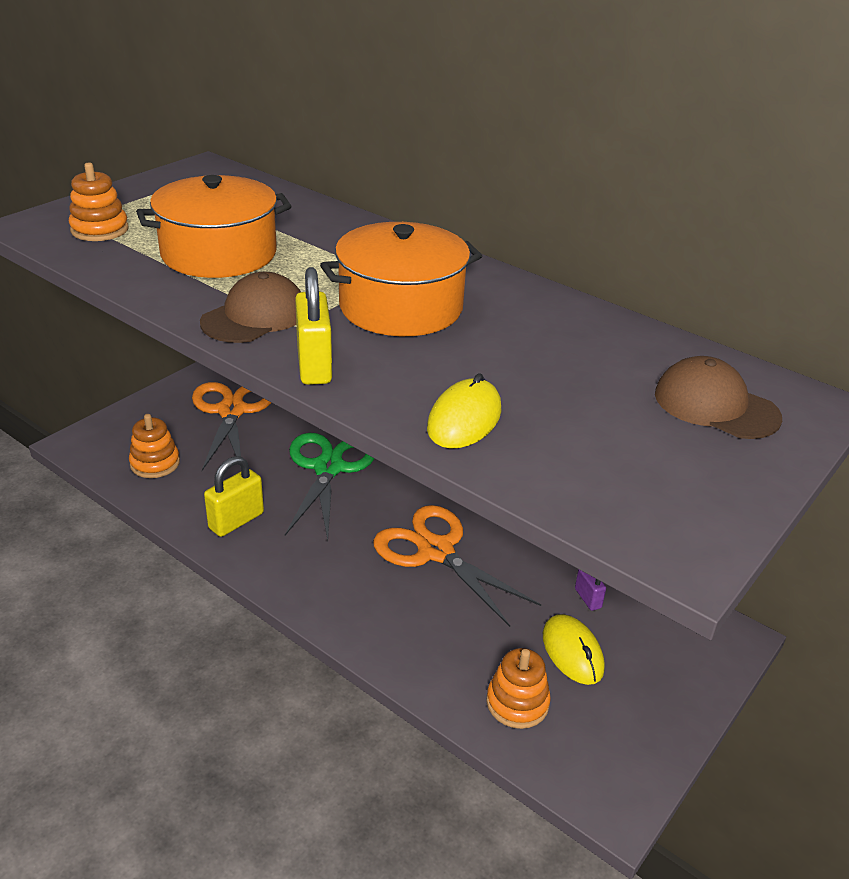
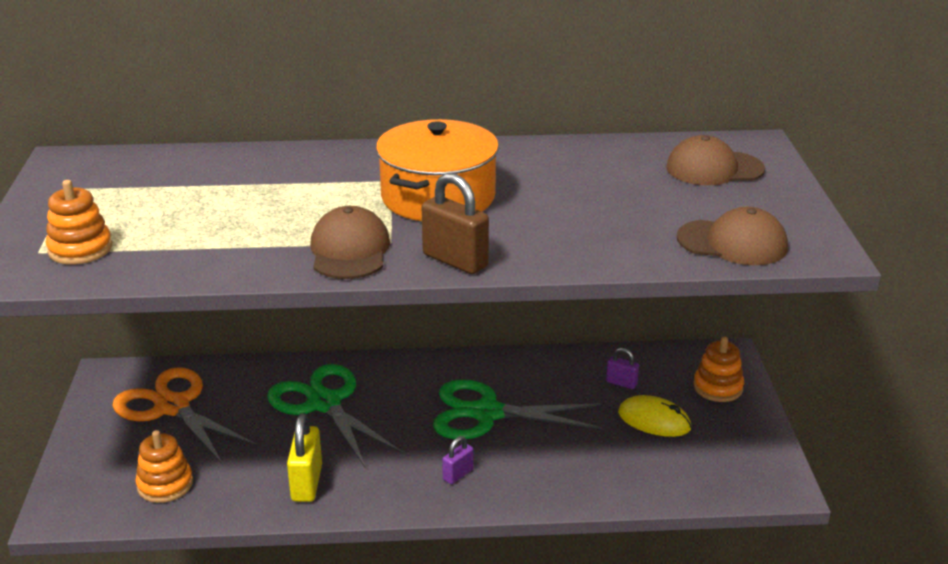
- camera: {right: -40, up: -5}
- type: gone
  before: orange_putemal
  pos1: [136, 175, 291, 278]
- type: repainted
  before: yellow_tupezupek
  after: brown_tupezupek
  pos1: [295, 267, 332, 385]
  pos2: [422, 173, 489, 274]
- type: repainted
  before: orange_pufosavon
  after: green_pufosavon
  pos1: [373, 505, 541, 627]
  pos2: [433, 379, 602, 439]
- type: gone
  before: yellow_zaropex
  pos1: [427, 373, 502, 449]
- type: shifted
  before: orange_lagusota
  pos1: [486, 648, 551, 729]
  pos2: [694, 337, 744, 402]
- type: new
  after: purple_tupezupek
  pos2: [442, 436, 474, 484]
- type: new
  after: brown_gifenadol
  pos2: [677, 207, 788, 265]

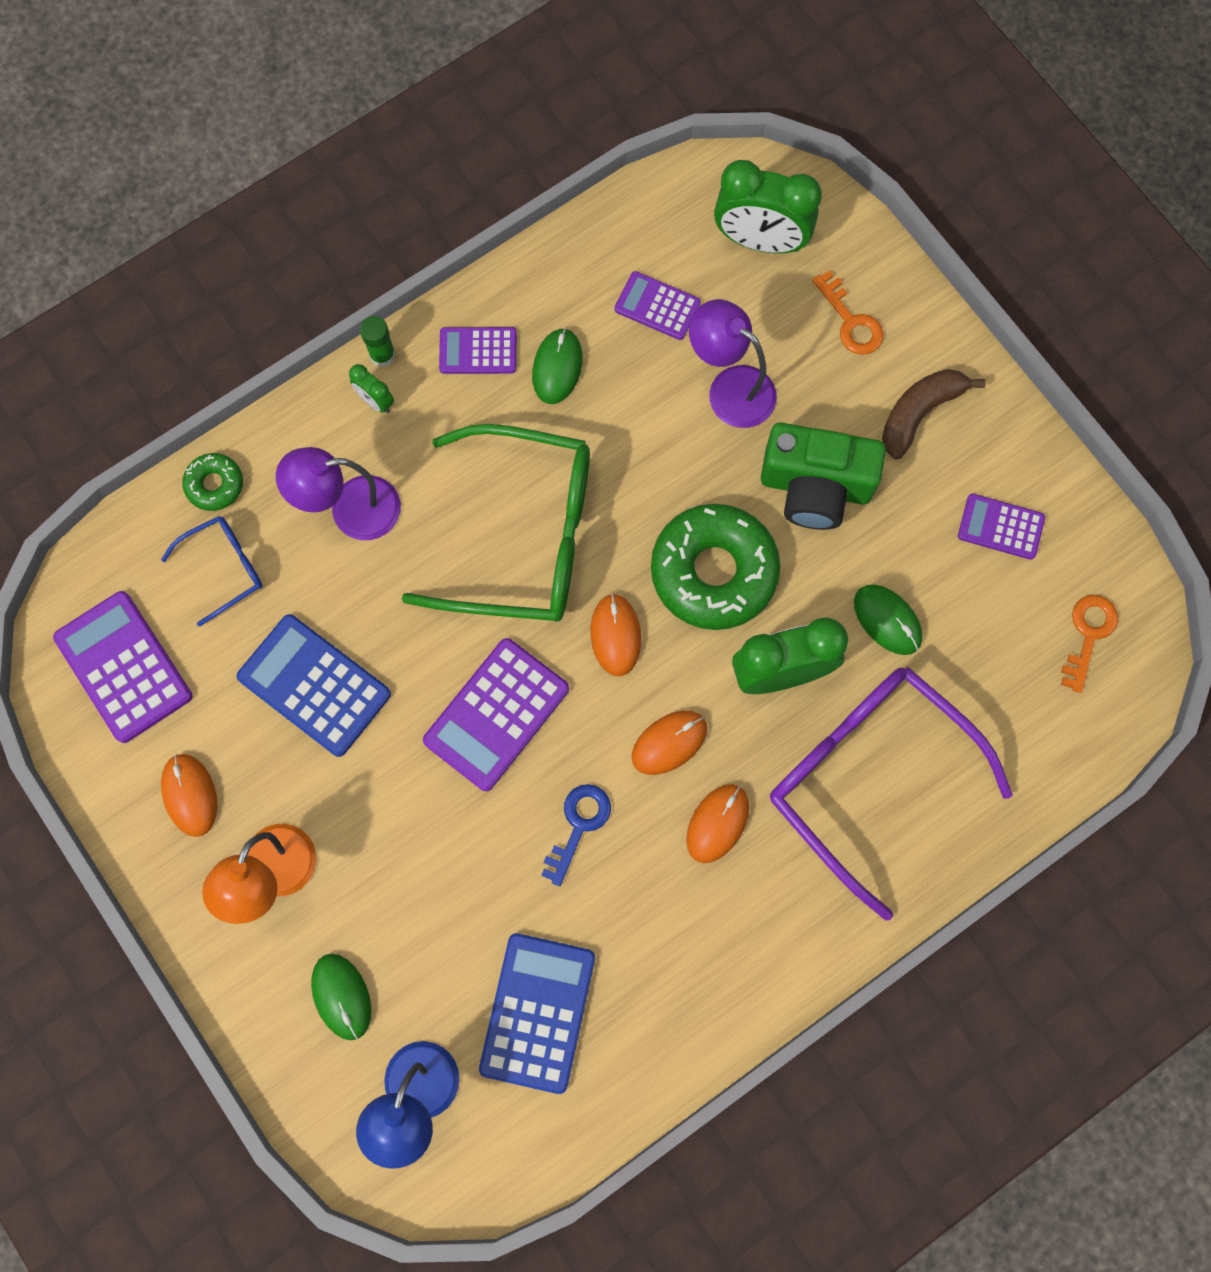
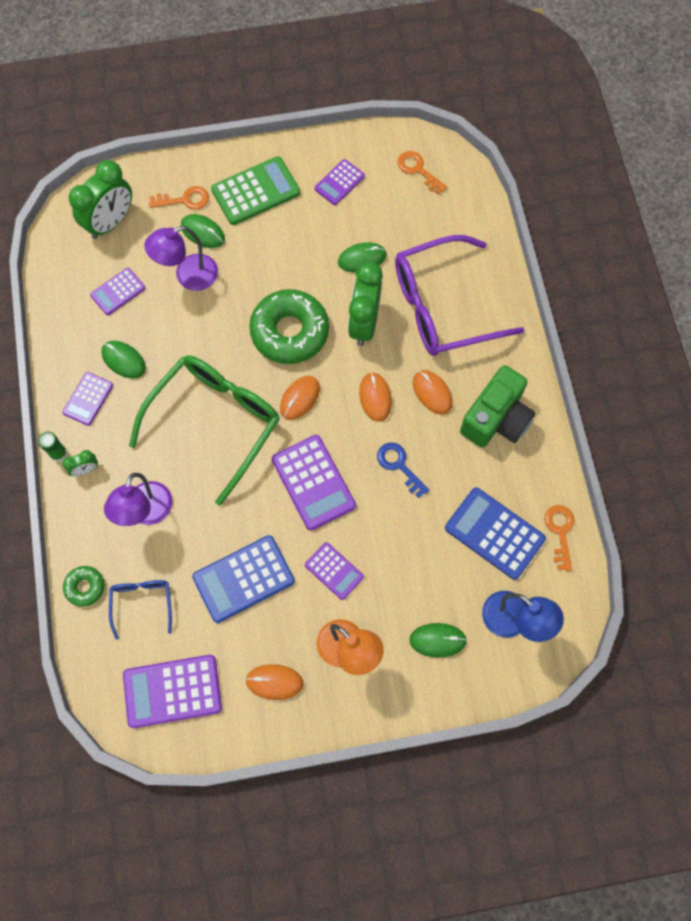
- camera: {right: -65, up: -5}
- type: rotated
  before: orange_zaropex
  pos1: [591, 593, 641, 676]
  pos2: [280, 376, 320, 420]
  turn: -75
- type: shifted
  before: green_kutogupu
  pos1: [761, 423, 886, 530]
  pos2: [460, 365, 535, 447]
- type: swapped
  before: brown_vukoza
  after: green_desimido
  pos1: [882, 369, 985, 459]
  pos2: [211, 156, 300, 225]
- type: new
  after: green_zaropex
  pos2: [181, 214, 225, 248]
- type: new
  after: purple_desimido
  pos2: [305, 542, 364, 600]
- type: new
  after: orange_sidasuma
  pos2: [544, 505, 575, 571]

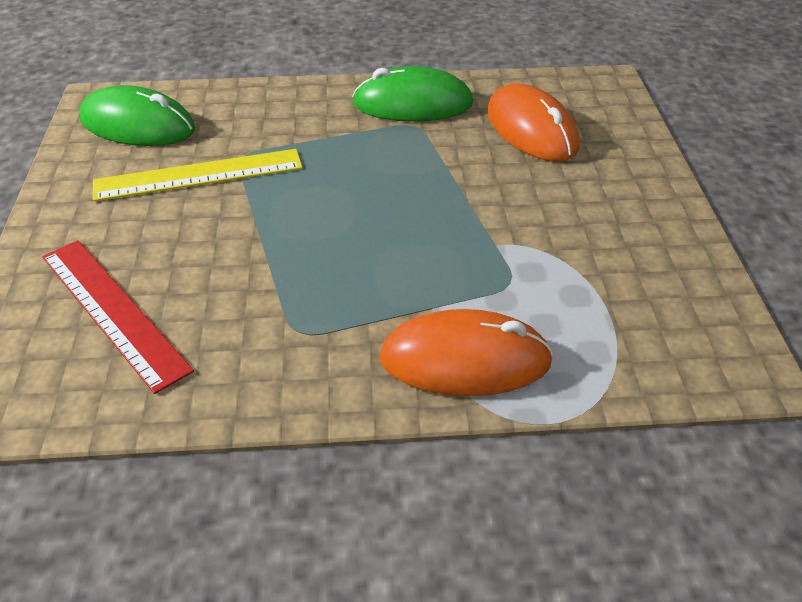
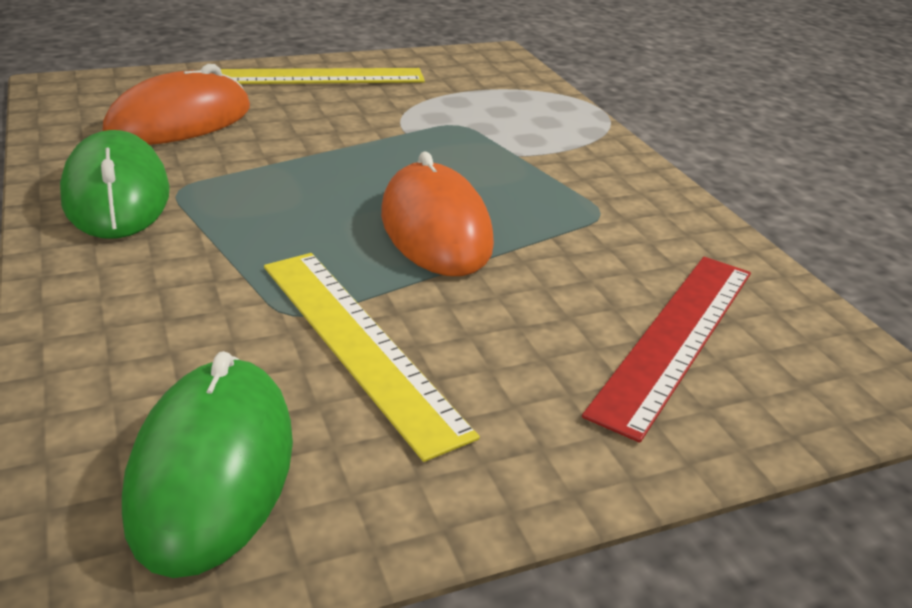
- camera: {right: -110, up: -10}
- type: shifted
  before: orange_zaropex
  pos1: [379, 309, 553, 396]
  pos2: [381, 151, 494, 276]
- type: new
  after: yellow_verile
  pos2: [221, 68, 425, 84]

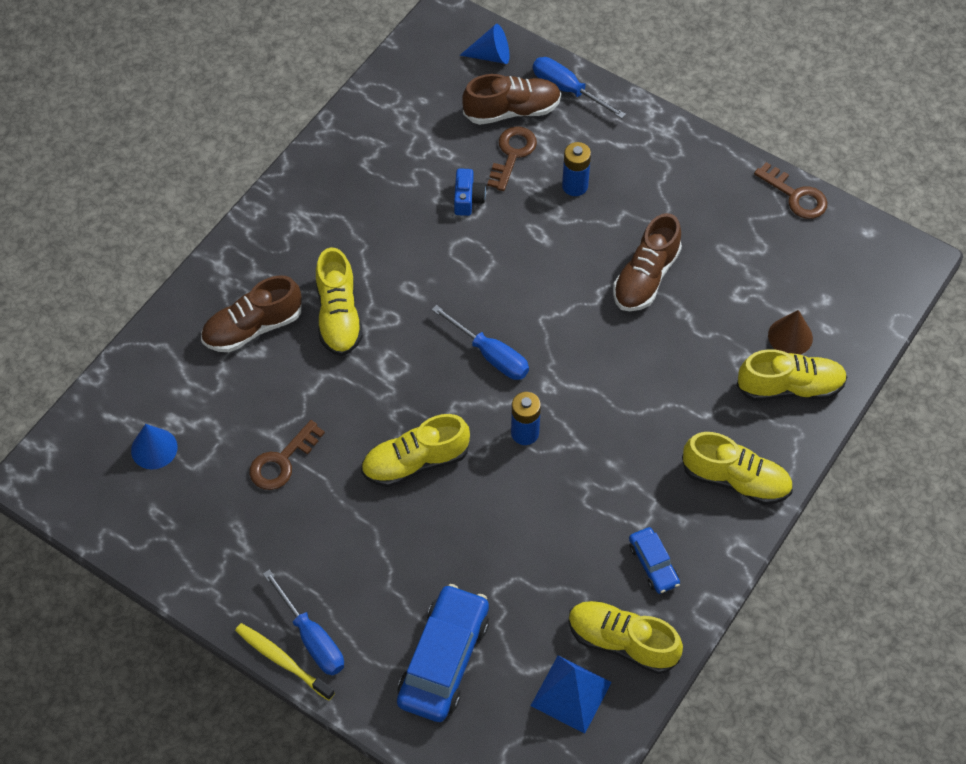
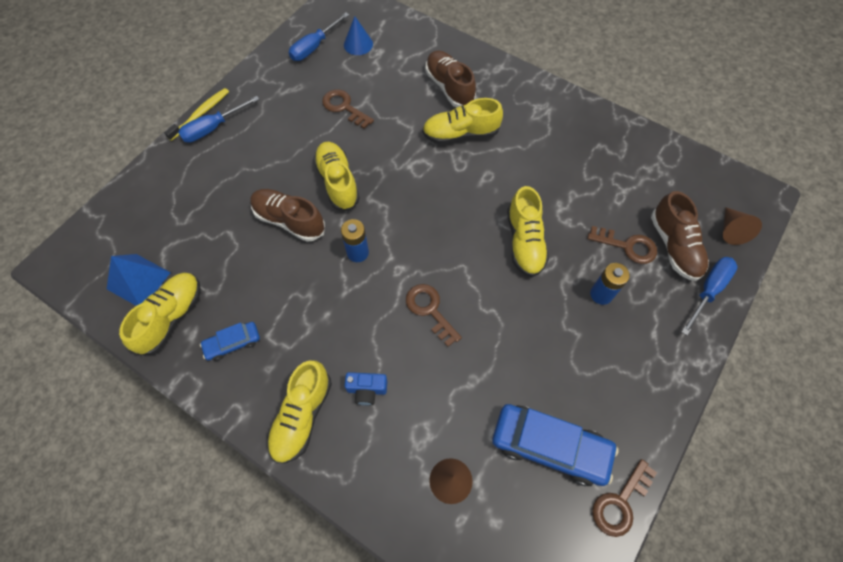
- camera: {right: 90, up: 5}
- type: shifted
  before: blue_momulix
  pos1: [397, 584, 489, 722]
  pos2: [492, 404, 619, 486]
- type: shifted
  before: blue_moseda
  pos1: [432, 305, 529, 380]
  pos2: [289, 13, 349, 61]
- type: shifted
  before: blue_kutogupu
  pos1: [454, 168, 486, 216]
  pos2: [344, 372, 387, 406]
- type: repainted
  before: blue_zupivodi
  after: brown_zupivodi
  pos1: [460, 24, 510, 64]
  pos2: [723, 207, 762, 245]
- type: shifted
  before: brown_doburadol
  pos1: [613, 213, 682, 311]
  pos2: [250, 189, 325, 242]
- type: shifted
  before: yellow_doburadol
  pos1: [736, 349, 847, 401]
  pos2: [507, 186, 549, 277]
- type: new
  after: brown_sidasuma
  pos2: [406, 284, 462, 347]

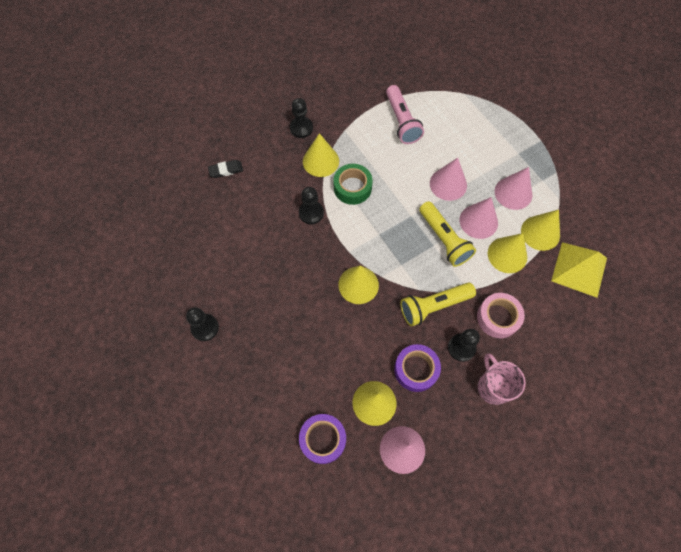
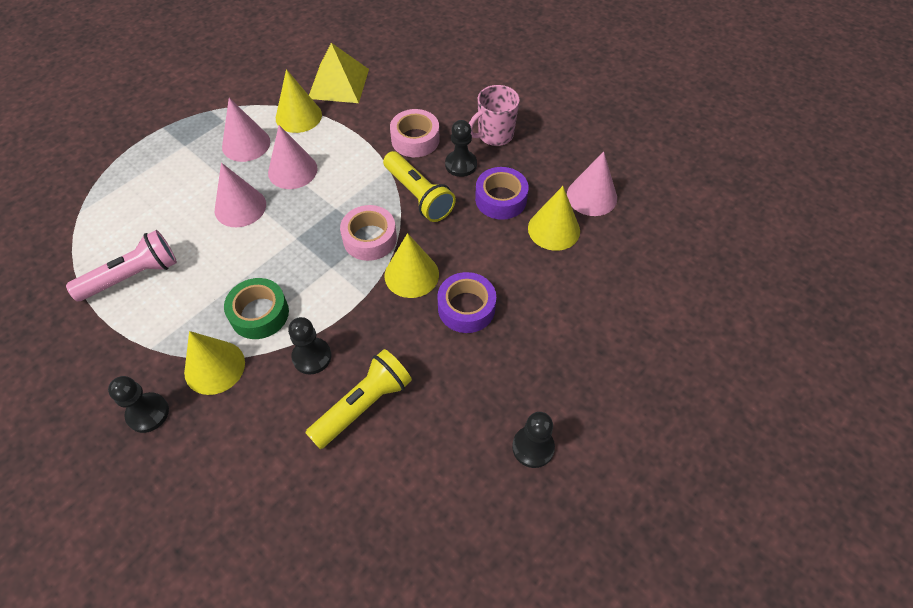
- camera: {right: -105, up: -10}
- type: gone
  before: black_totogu
  pos1: [208, 160, 243, 178]
- type: shifted
  before: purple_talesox
  pos1: [299, 414, 346, 464]
  pos2: [437, 272, 496, 333]
- type: shifted
  before: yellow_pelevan
  pos1: [419, 201, 476, 267]
  pos2: [305, 349, 412, 449]
- type: gone
  before: yellow_zupivodi
  pos1: [488, 233, 527, 273]
- type: new
  after: pink_talesox
  pos2: [340, 205, 397, 261]

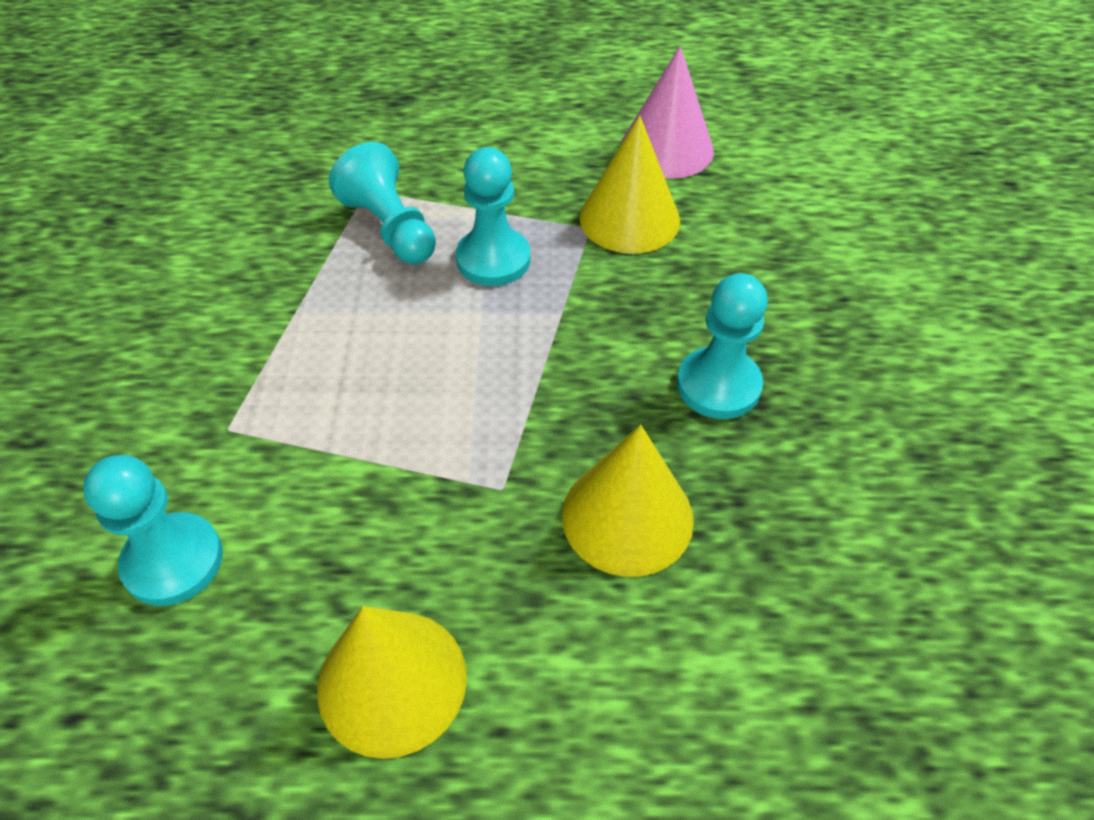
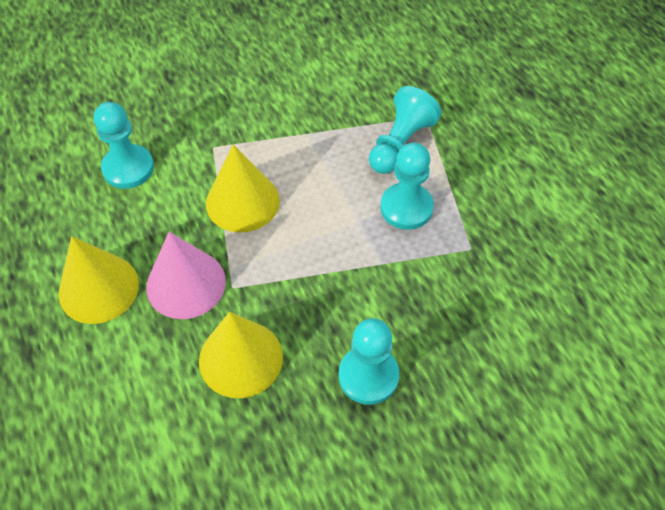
- camera: {right: 65, up: 5}
- type: shifted
  before: yellow_zupivodi
  pos1: [580, 115, 680, 254]
  pos2: [206, 144, 280, 233]
- type: shifted
  before: pink_zupivodi
  pos1: [621, 46, 714, 179]
  pos2: [146, 232, 226, 319]

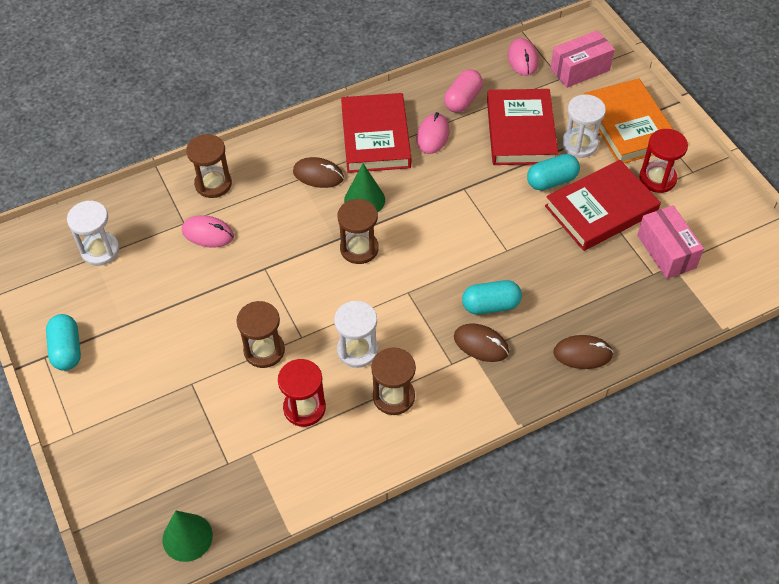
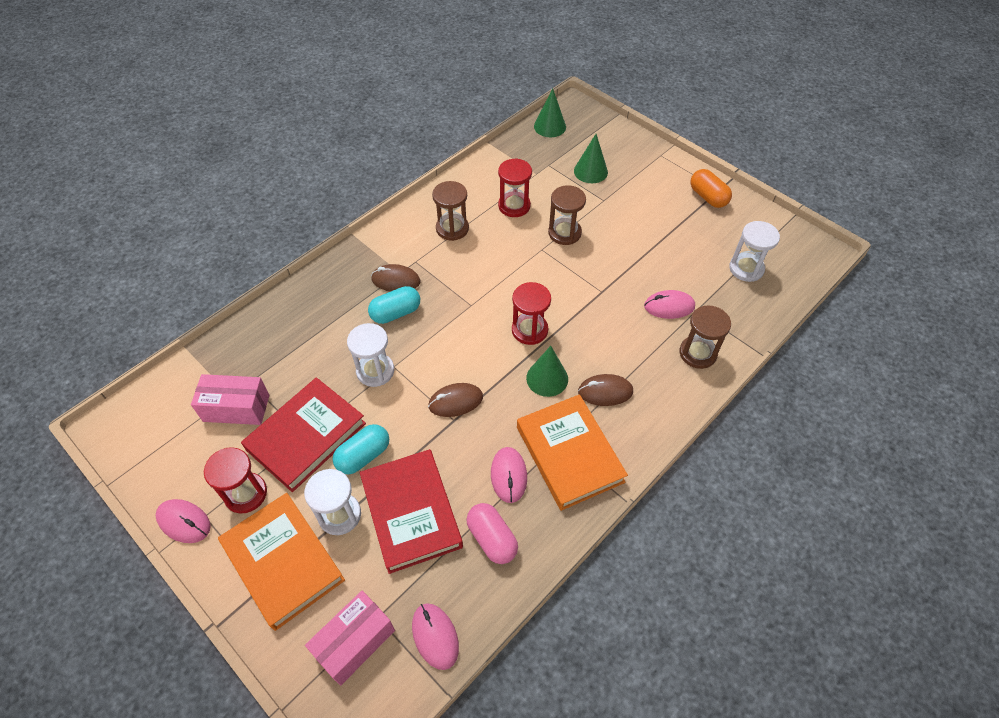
- camera: {right: 160, up: 0}
- type: repainted
  before: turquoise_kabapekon
  after: orange_kabapekon
  pos1: [46, 314, 81, 371]
  pos2: [690, 169, 732, 208]
- type: shifted
  before: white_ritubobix
  pos1: [334, 301, 378, 368]
  pos2: [347, 323, 394, 387]
- type: repainted
  before: brown_ritubobix
  after: red_ritubobix
  pos1: [338, 199, 379, 264]
  pos2: [512, 282, 551, 345]
- type: repainted
  before: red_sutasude
  after: orange_sutasude
  pos1: [341, 93, 411, 173]
  pos2: [517, 394, 628, 511]
- type: rotated
  before: pink_kabapekon
  pos1: [444, 69, 483, 113]
  pos2: [466, 503, 518, 564]
  turn: -45
- type: shifted
  before: brown_zaropex
  pos1: [553, 335, 614, 369]
  pos2: [428, 383, 483, 417]
- type: rotated
  before: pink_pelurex
  pos1: [637, 205, 704, 279]
  pos2: [191, 374, 269, 425]
  turn: -45
- type: new
  after: pink_zaropex
  pos2: [156, 499, 211, 543]
- type: new
  after: green_zupivodi
  pos2: [574, 134, 608, 183]

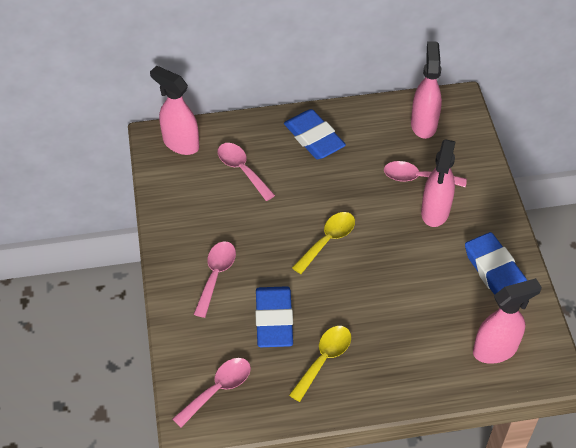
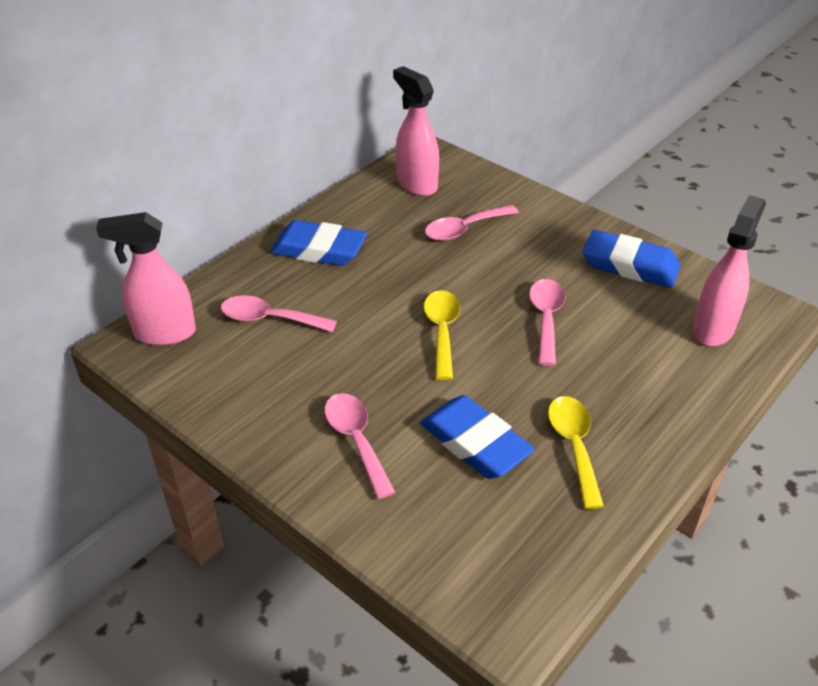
- camera: {right: -40, up: -10}
- type: shifted
  before: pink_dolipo
  pos1: [173, 358, 251, 428]
  pos2: [529, 279, 566, 366]
- type: gone
  before: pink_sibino
  pos1: [421, 139, 456, 227]

